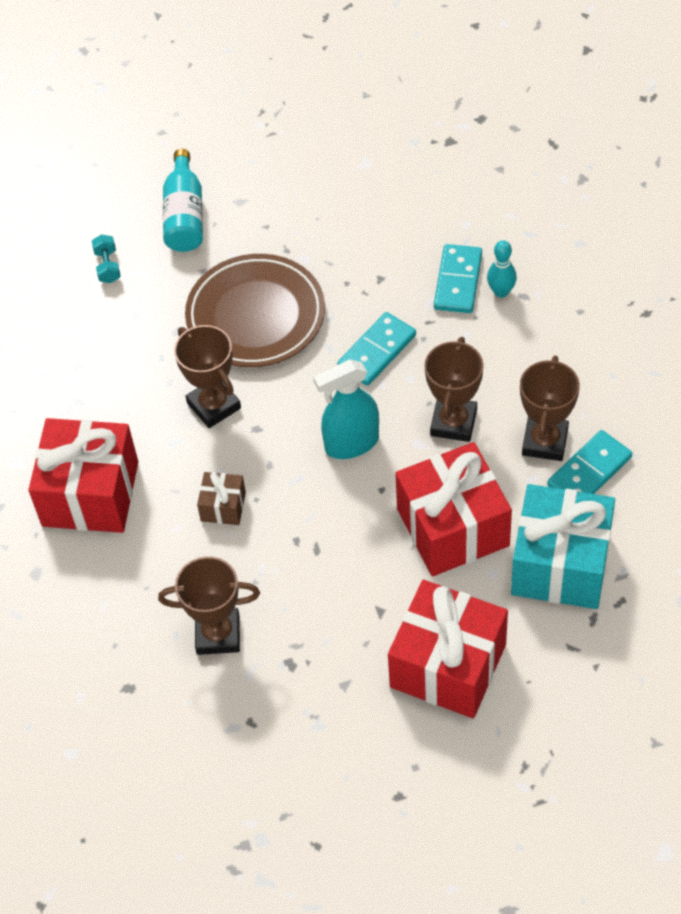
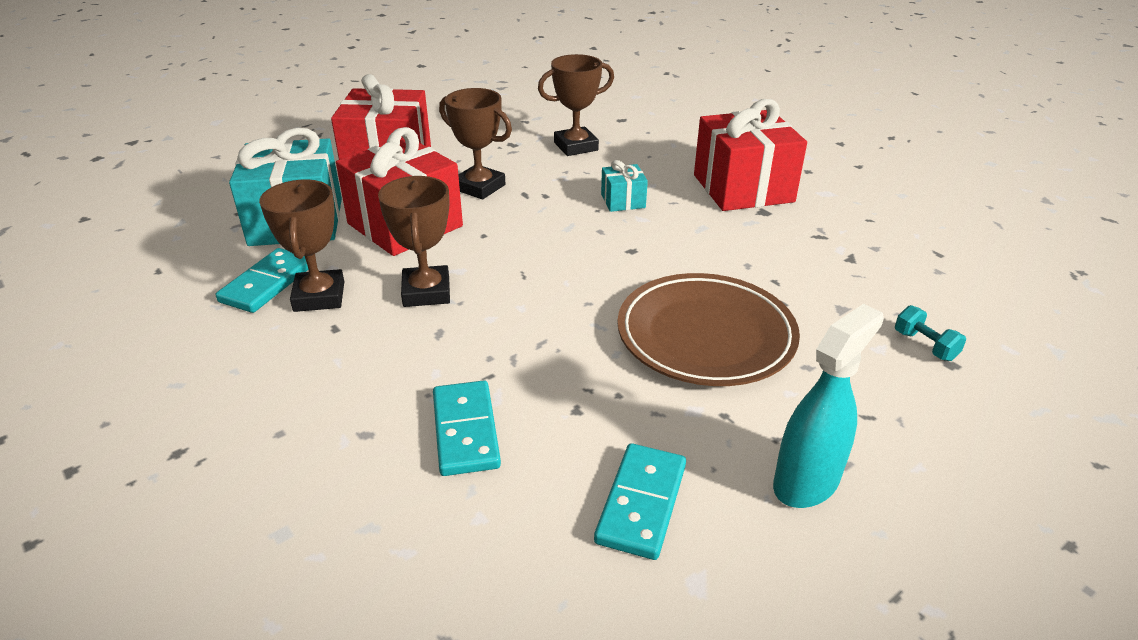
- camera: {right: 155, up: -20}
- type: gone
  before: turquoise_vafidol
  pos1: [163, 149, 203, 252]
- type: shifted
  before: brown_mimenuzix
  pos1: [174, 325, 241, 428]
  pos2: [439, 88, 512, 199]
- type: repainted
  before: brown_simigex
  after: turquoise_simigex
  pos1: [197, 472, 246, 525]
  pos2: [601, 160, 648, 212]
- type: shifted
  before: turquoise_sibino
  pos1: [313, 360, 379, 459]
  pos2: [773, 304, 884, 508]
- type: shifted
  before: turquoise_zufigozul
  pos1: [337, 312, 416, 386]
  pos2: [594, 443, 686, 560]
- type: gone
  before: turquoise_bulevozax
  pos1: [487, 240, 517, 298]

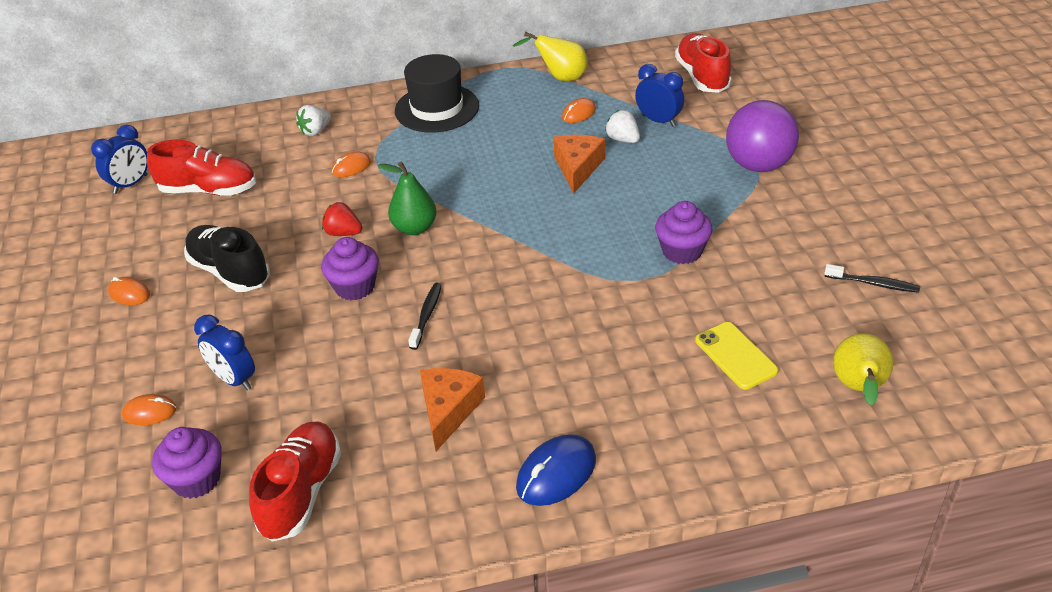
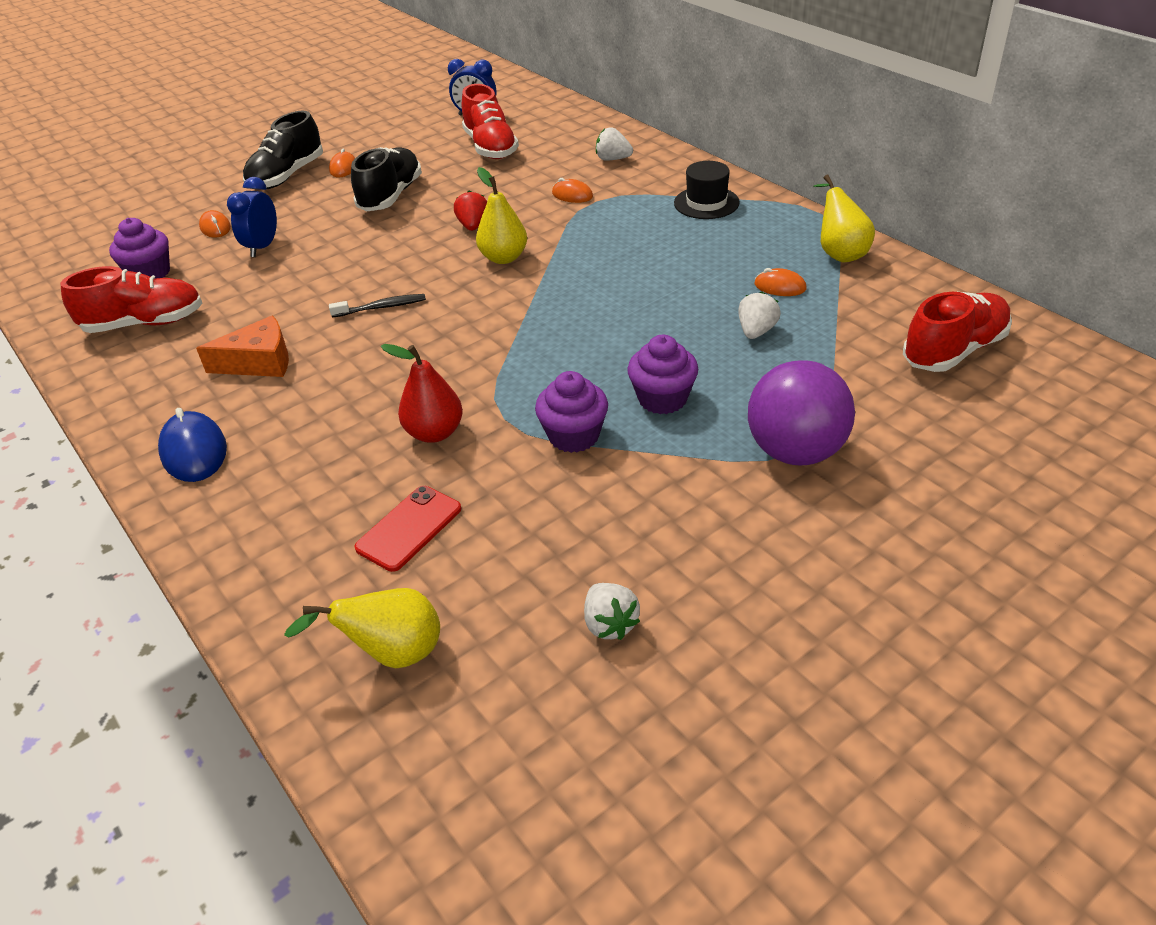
- camera: {right: 65, up: 0}
- type: shifted
  before: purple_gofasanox
  pos1: [321, 237, 379, 300]
  pos2: [627, 335, 698, 414]
- type: repainted
  before: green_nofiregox
  after: yellow_nofiregox
  pos1: [378, 162, 437, 235]
  pos2: [476, 167, 527, 264]
- type: scaled
  before: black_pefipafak
  pos1: [395, 54, 479, 132]
  pos2: [674, 161, 740, 219]
  scale: 0.67
- type: rotated
  before: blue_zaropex
  pos1: [516, 434, 596, 506]
  pos2: [158, 408, 227, 482]
  turn: 45
- type: gone
  before: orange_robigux
  pos1: [554, 135, 605, 194]
- type: gone
  before: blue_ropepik
  pos1: [635, 64, 684, 127]
- type: repainted
  before: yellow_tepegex
  after: red_tepegex
  pos1: [695, 322, 778, 390]
  pos2: [354, 486, 461, 572]
- type: swapped
  before: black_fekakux
  after: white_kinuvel
  pos1: [824, 264, 920, 293]
  pos2: [584, 583, 640, 640]
- type: new
  after: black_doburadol
  pos2: [243, 111, 323, 189]
- type: new
  after: red_nofiregox
  pos2: [381, 344, 463, 443]

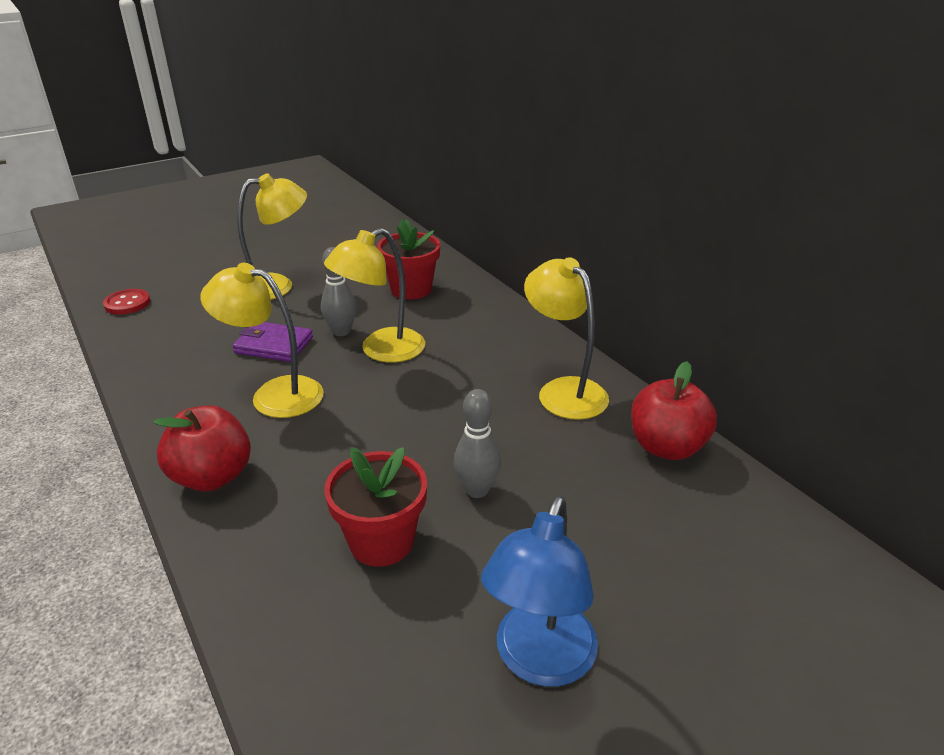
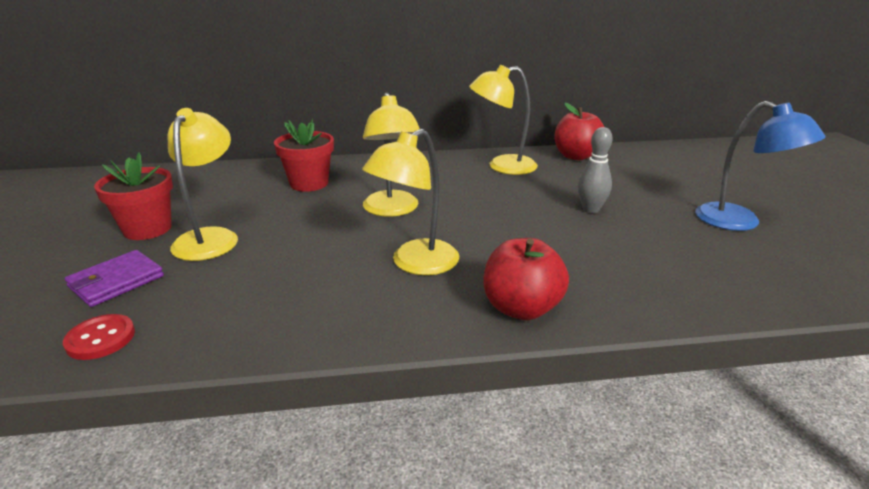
- camera: {right: -65, up: -5}
- type: shifted
  before: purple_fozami
  pos1: [233, 322, 313, 362]
  pos2: [65, 250, 164, 307]
- type: gone
  before: grey_bulevozax
  pos1: [321, 247, 357, 336]
- type: shifted
  before: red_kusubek
  pos1: [324, 447, 427, 567]
  pos2: [94, 152, 173, 240]

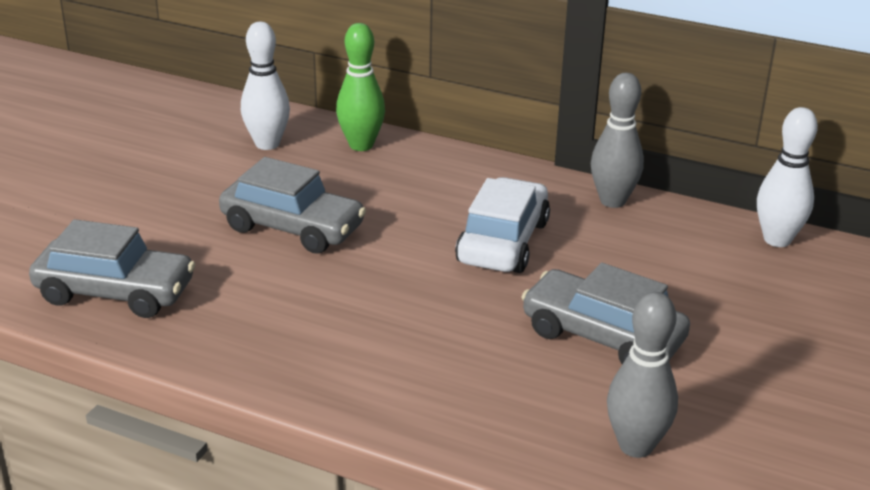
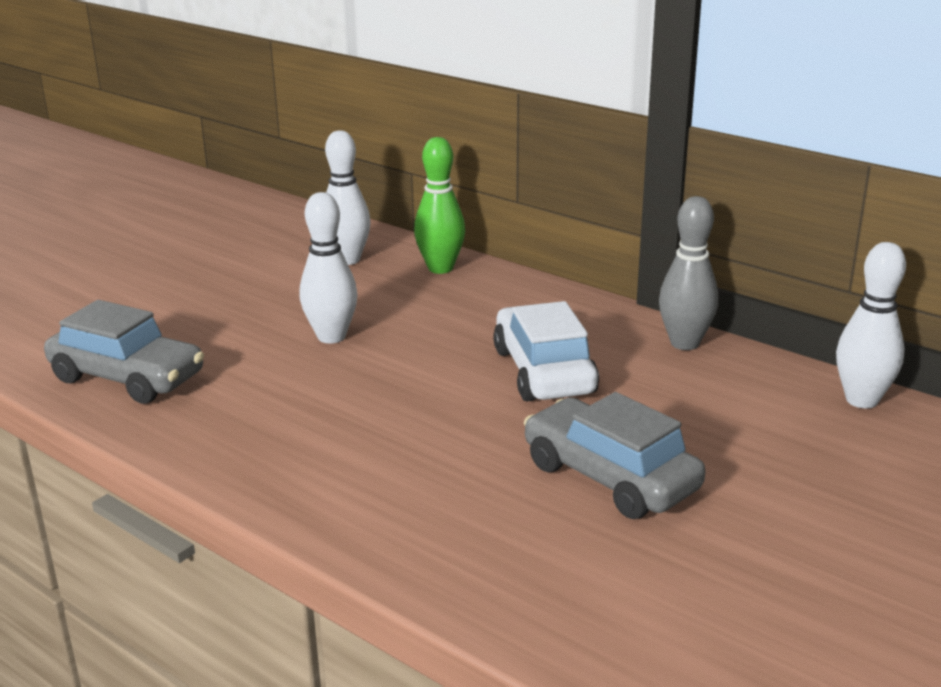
- camera: {right: 15, up: -5}
- type: swapped
  before: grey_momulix
  after: white_bulevozax
  pos1: [219, 157, 366, 254]
  pos2: [300, 192, 358, 344]
- type: rotated
  before: white_momulix
  pos1: [455, 177, 550, 273]
  pos2: [493, 301, 599, 402]
  turn: -45
- type: gone
  before: grey_bulevozax
  pos1: [607, 292, 678, 458]

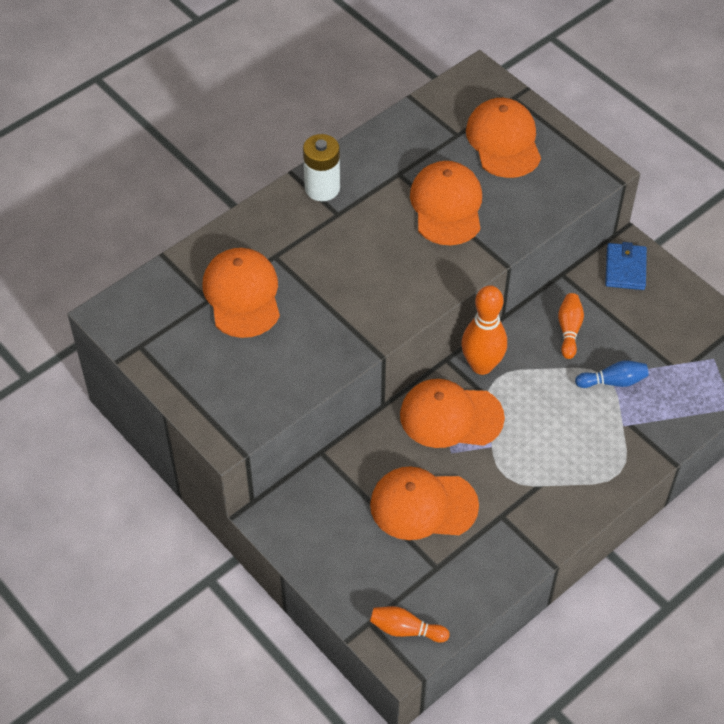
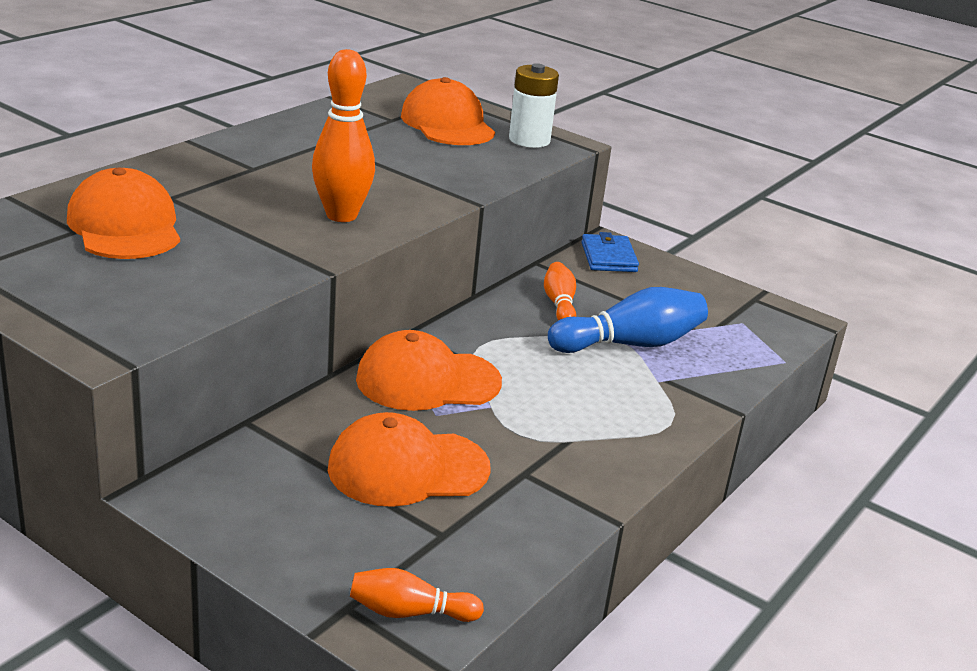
- camera: {right: -15, up: -25}
- type: shifted
  before: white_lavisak
  pos1: [303, 134, 340, 201]
  pos2: [509, 63, 559, 148]
- type: gone
  before: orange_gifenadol
  pos1: [410, 161, 482, 245]
- type: shifted
  before: orange_bulevozax
  pos1: [461, 285, 507, 375]
  pos2: [312, 49, 375, 222]
- type: scaled
  before: blue_bulevozax
  pos1: [575, 361, 649, 388]
  pos2: [548, 287, 708, 353]
  scale: 1.74

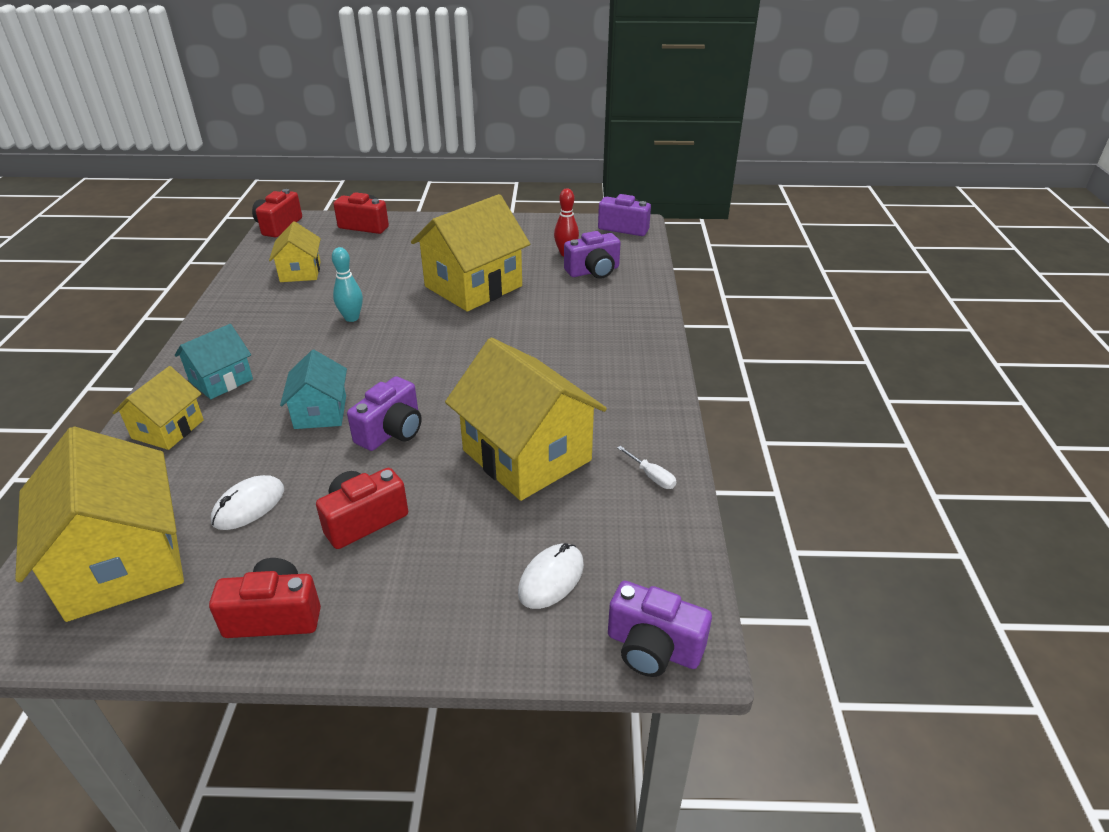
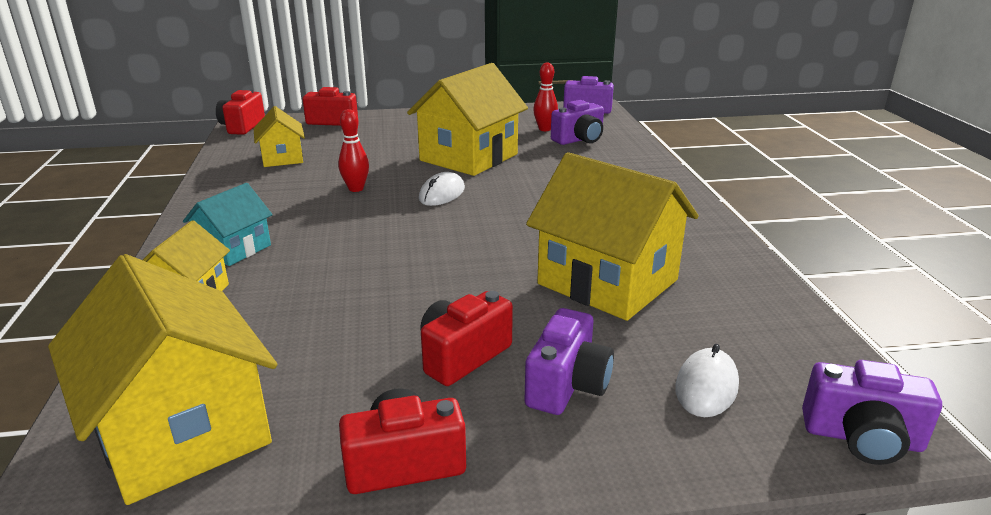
- camera: {right: -10, up: -10}
- type: shifted
  before: white_zaropex
  pos1: [211, 475, 284, 530]
  pos2: [419, 172, 465, 206]
- type: gone
  before: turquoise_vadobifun
  pos1: [280, 350, 347, 429]
- type: repainted
  before: turquoise_bulevozax
  after: red_bulevozax
  pos1: [332, 247, 363, 322]
  pos2: [338, 109, 369, 192]
- type: shifted
  before: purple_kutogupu
  pos1: [347, 376, 422, 451]
  pos2: [524, 308, 614, 415]
- type: gone
  before: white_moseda
  pos1: [617, 446, 676, 489]

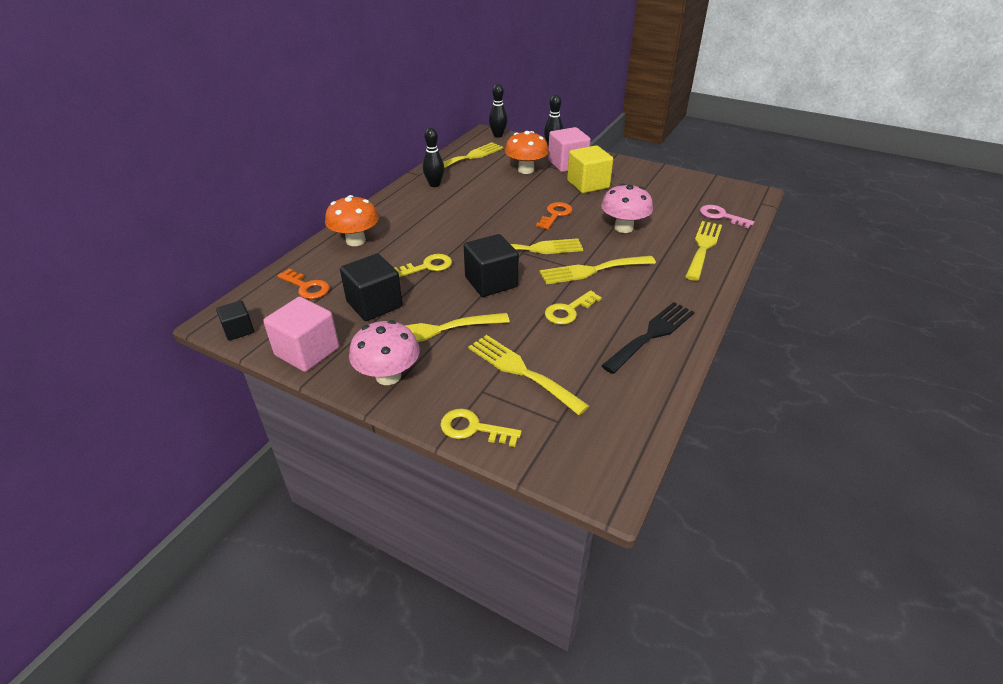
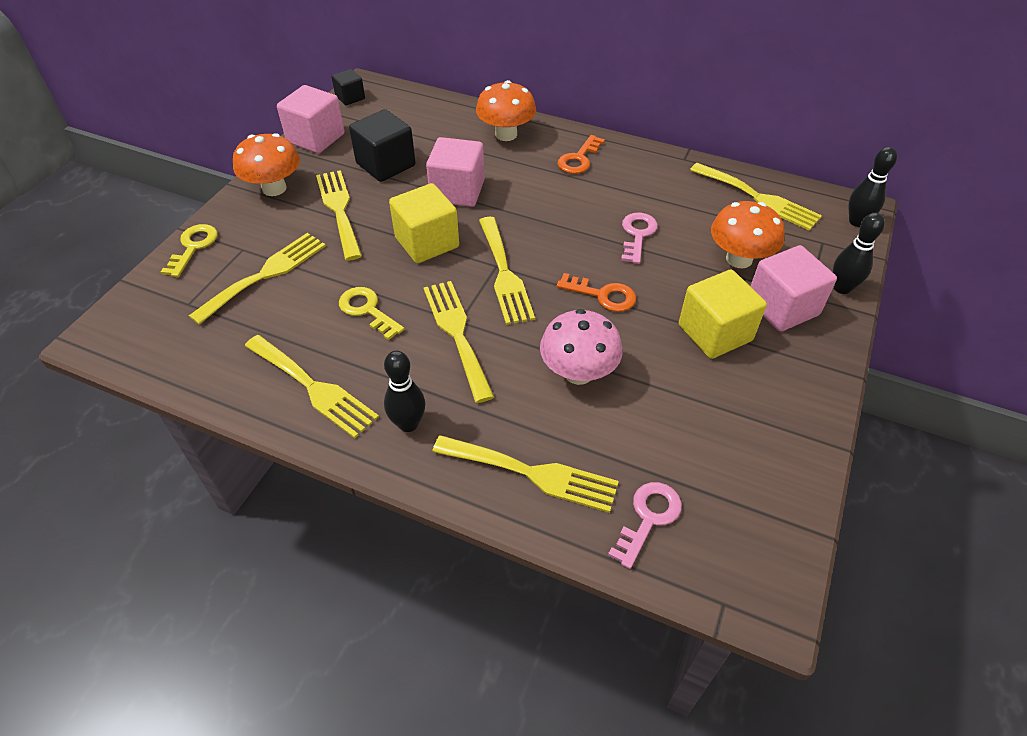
- camera: {right: 85, up: 10}
- type: shifted
  before: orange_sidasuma
  pos1: [277, 268, 330, 299]
  pos2: [558, 135, 605, 174]
- type: repainted
  before: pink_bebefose
  after: orange_bebefose
  pos1: [349, 320, 420, 385]
  pos2: [233, 133, 300, 196]
- type: swapped
  before: yellow_sidasuma
  after: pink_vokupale
  pos1: [395, 254, 452, 277]
  pos2: [426, 137, 484, 207]
- type: shifted
  before: black_bulevozax
  pos1: [423, 128, 444, 187]
  pos2: [384, 351, 425, 432]
- type: repainted
  before: black_vokupale
  after: yellow_vokupale
  pos1: [464, 234, 519, 297]
  pos2: [389, 183, 459, 263]
- type: repainted
  before: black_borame
  after: yellow_borame
  pos1: [601, 302, 694, 374]
  pos2: [245, 335, 379, 438]
- type: new
  after: pink_sidasuma
  pos2: [621, 213, 658, 264]

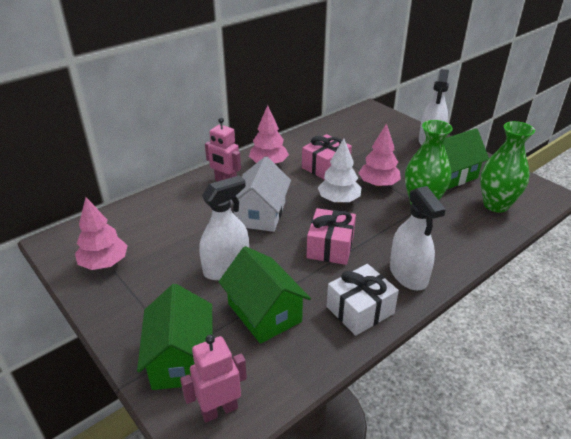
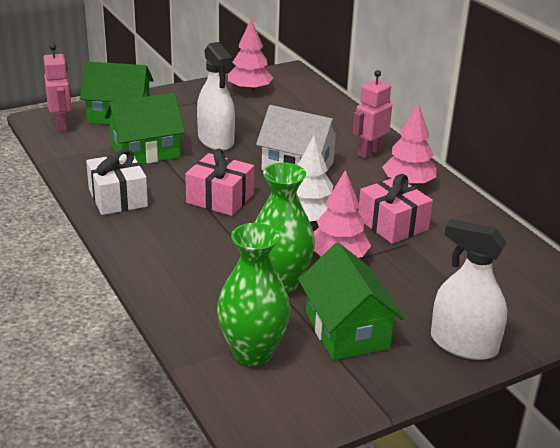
- camera: {right: 100, up: -5}
- type: gone
  before: white_sibino
  pos1: [390, 186, 446, 290]

